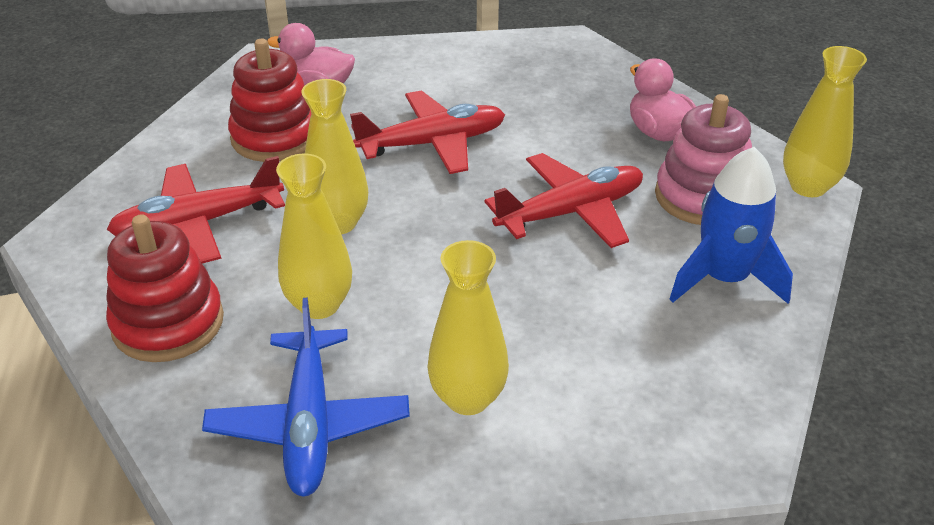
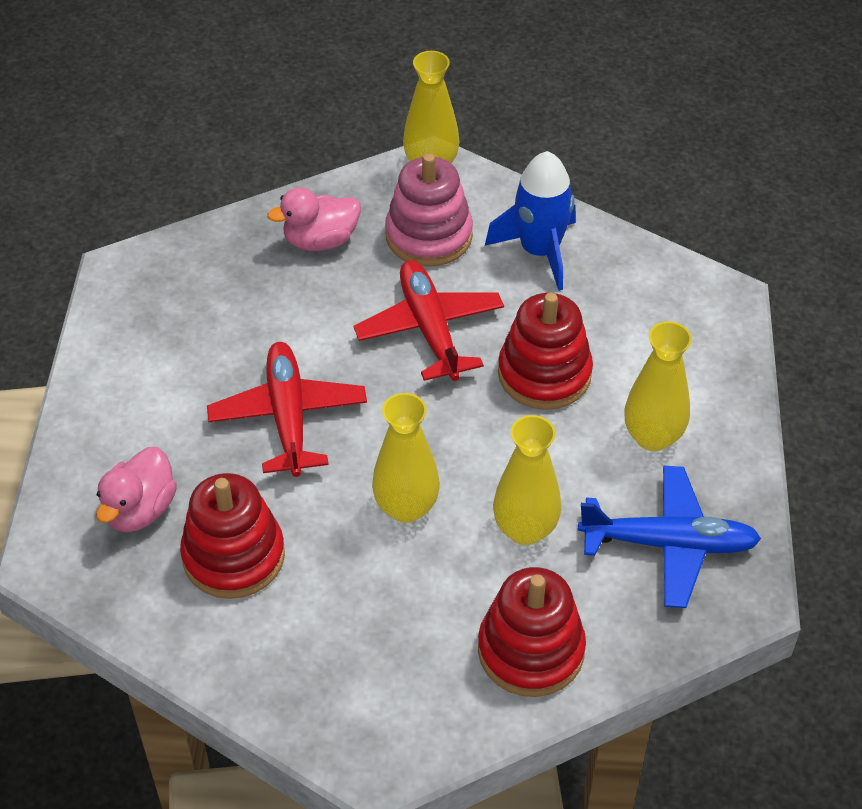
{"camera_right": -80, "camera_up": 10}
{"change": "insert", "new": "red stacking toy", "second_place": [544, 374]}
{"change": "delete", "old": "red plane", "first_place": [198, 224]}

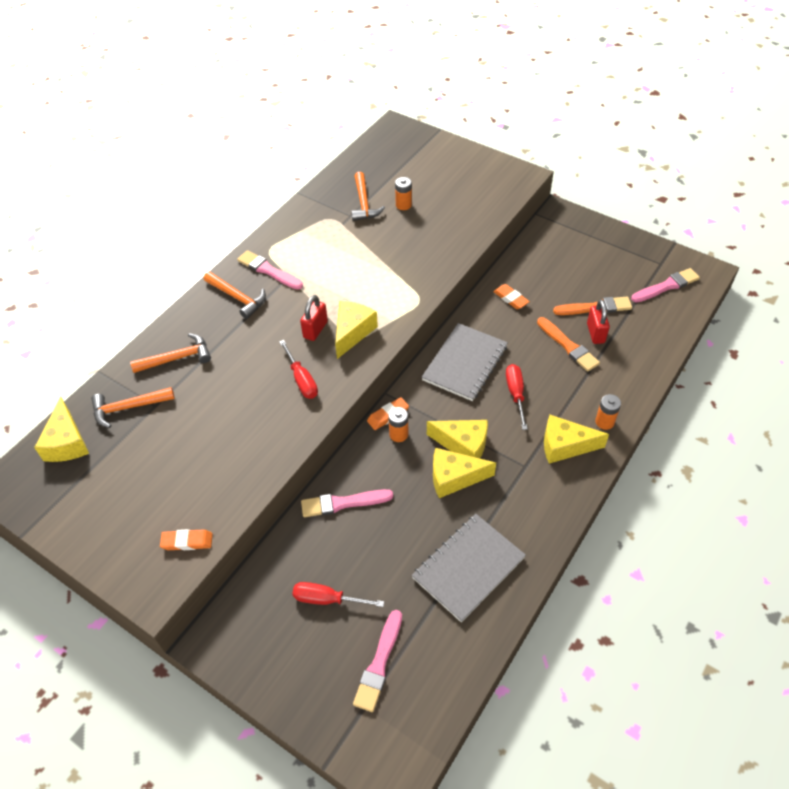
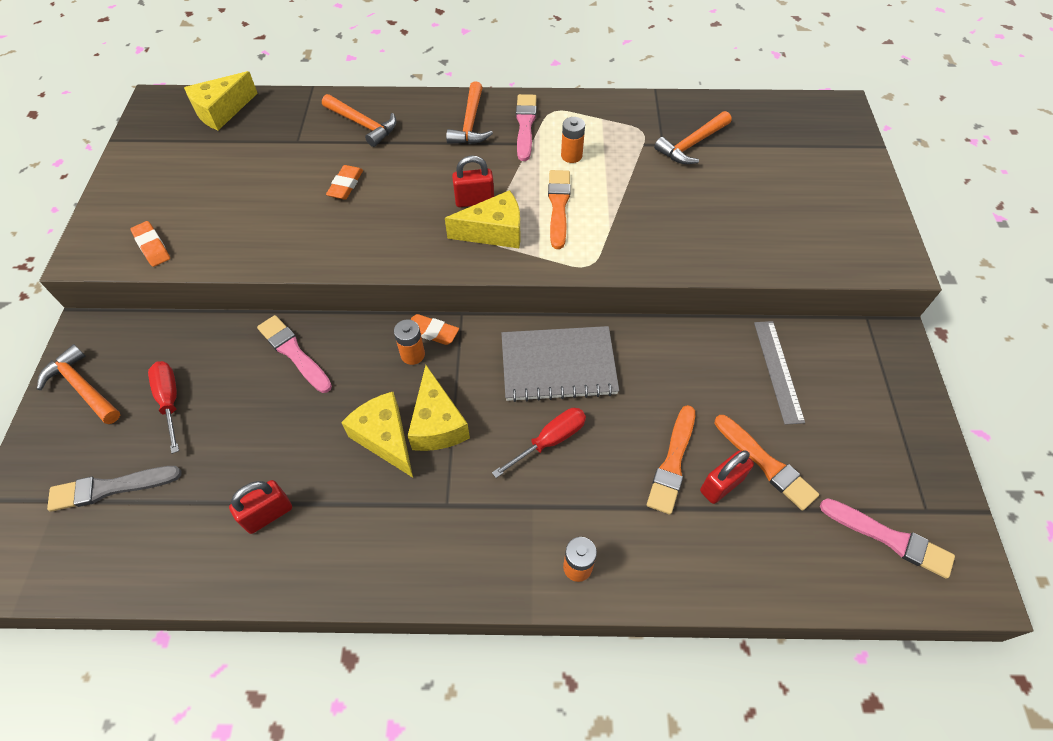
{"camera_right": 55, "camera_up": 5}
{"change": "move", "old": "orange hammer", "first_place": [128, 408], "second_place": [82, 387]}
{"change": "recolor", "old": "pink brush", "new": "grey brush", "first_place": [379, 664], "second_place": [110, 488]}
{"change": "replace", "old": "grey notebook", "new": "red padlock", "first_place": [468, 568], "second_place": [268, 514]}
{"change": "move", "old": "orange eraser", "first_place": [510, 298], "second_place": [346, 185]}
{"change": "insert", "new": "orange brush", "second_place": [558, 206]}
{"change": "move", "old": "orange battery", "first_place": [403, 205], "second_place": [571, 156]}
{"change": "insert", "new": "grey ruler", "second_place": [778, 370]}
{"change": "delete", "old": "red screwdriver", "first_place": [302, 380]}
{"change": "delete", "old": "yellow cheese", "first_place": [565, 446]}

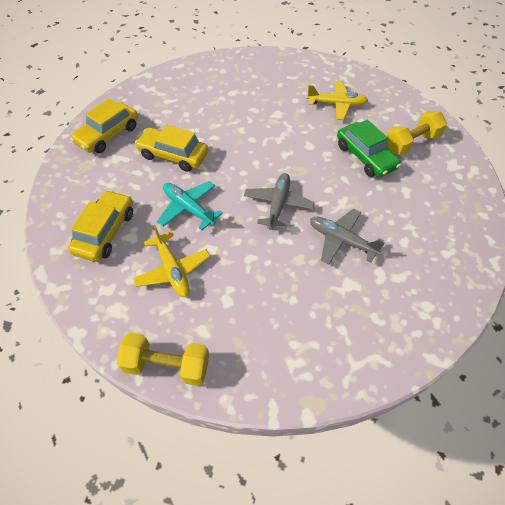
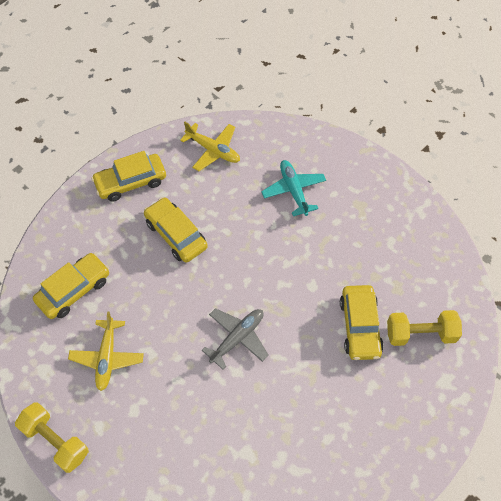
{"camera_right": 30, "camera_up": 5}
{"change": "move", "old": "yellow plane", "first_place": [337, 104], "second_place": [213, 150]}
{"change": "move", "old": "turquoise plane", "first_place": [188, 208], "second_place": [293, 190]}
{"change": "recolor", "old": "green car", "new": "yellow car", "first_place": [365, 156], "second_place": [360, 326]}
{"change": "delete", "old": "grey plane", "first_place": [341, 240]}

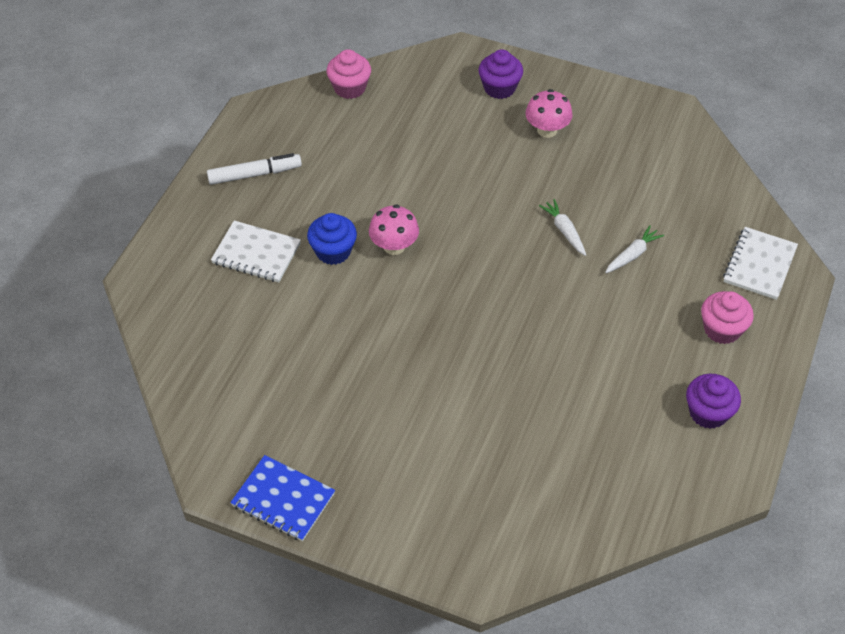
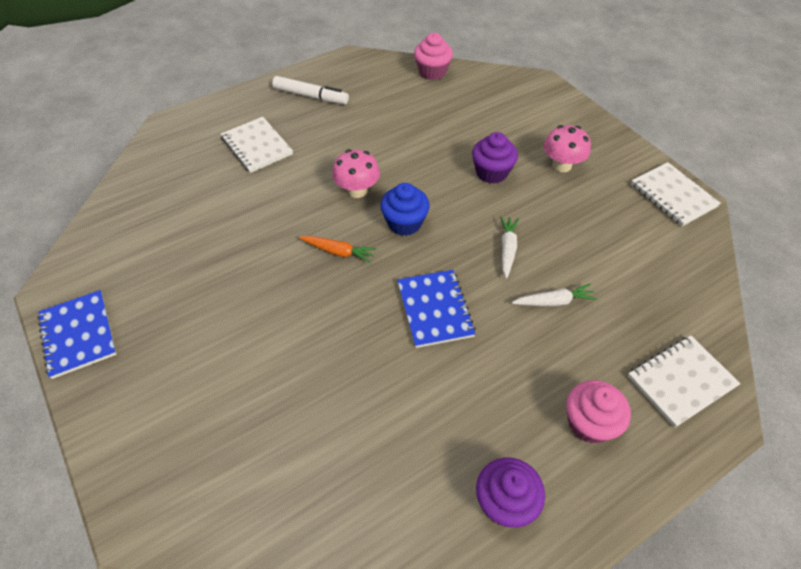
{"camera_right": 35, "camera_up": 0}
{"change": "insert", "new": "orange carrot", "second_place": [338, 252]}
{"change": "move", "old": "blue cupcake", "first_place": [333, 251], "second_place": [404, 223]}
{"change": "insert", "new": "blue notebook", "second_place": [435, 309]}
{"change": "move", "old": "purple cupcake", "first_place": [499, 88], "second_place": [491, 172]}
{"change": "insert", "new": "white notebook", "second_place": [673, 196]}

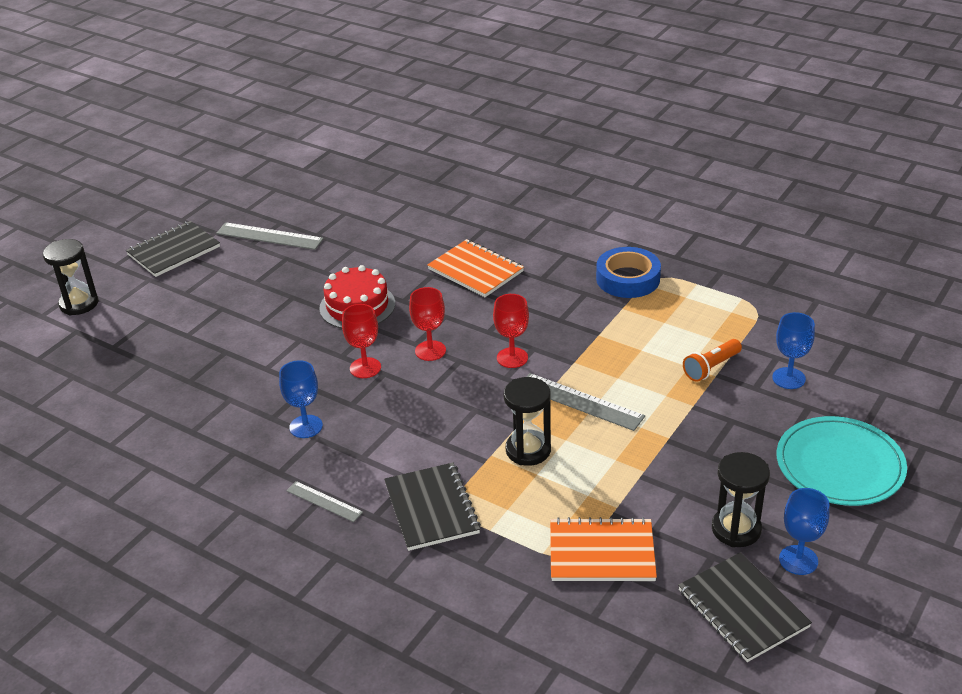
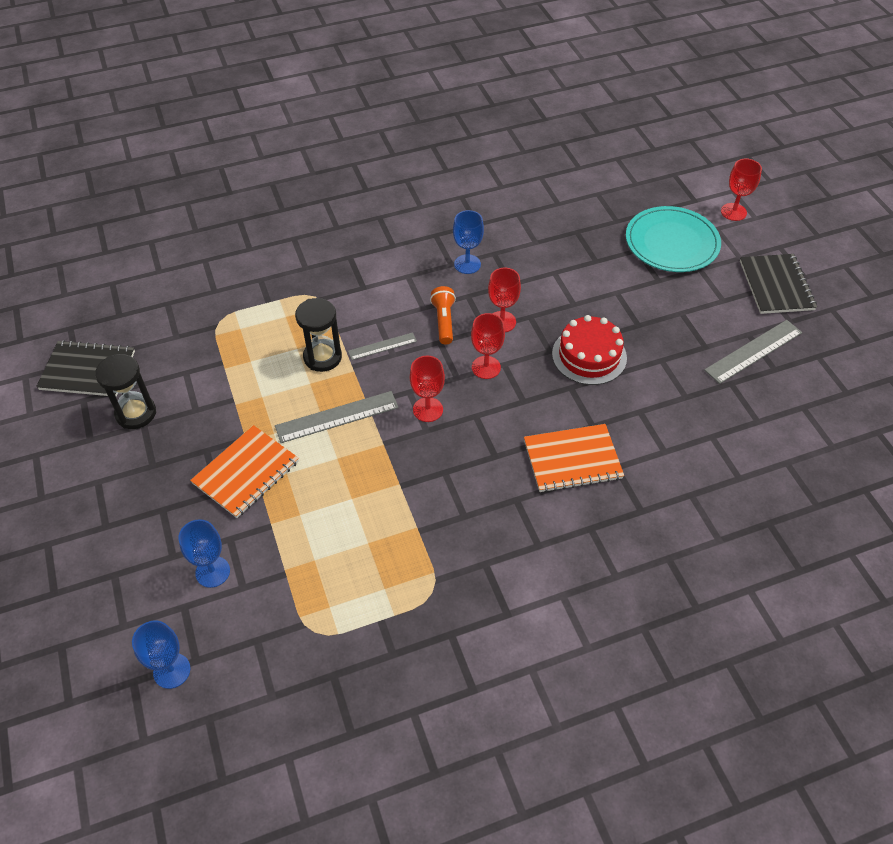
{"camera_right": 125, "camera_up": 15}
{"change": "move", "old": "blue goblet", "first_place": [798, 560], "second_place": [172, 670]}
{"change": "move", "old": "orange notebook", "first_place": [601, 552], "second_place": [246, 472]}
{"change": "move", "old": "grey ruler", "first_place": [324, 501], "second_place": [382, 346]}
{"change": "move", "old": "orange flashlight", "first_place": [711, 368], "second_place": [444, 321]}
{"change": "move", "old": "turquoise plate", "first_place": [840, 465], "second_place": [672, 242]}
{"change": "replace", "old": "black hourglass", "new": "red goblet", "first_place": [79, 304], "second_place": [733, 212]}
{"change": "delete", "old": "black notebook", "first_place": [431, 508]}
{"change": "delete", "old": "blue tape", "first_place": [628, 279]}

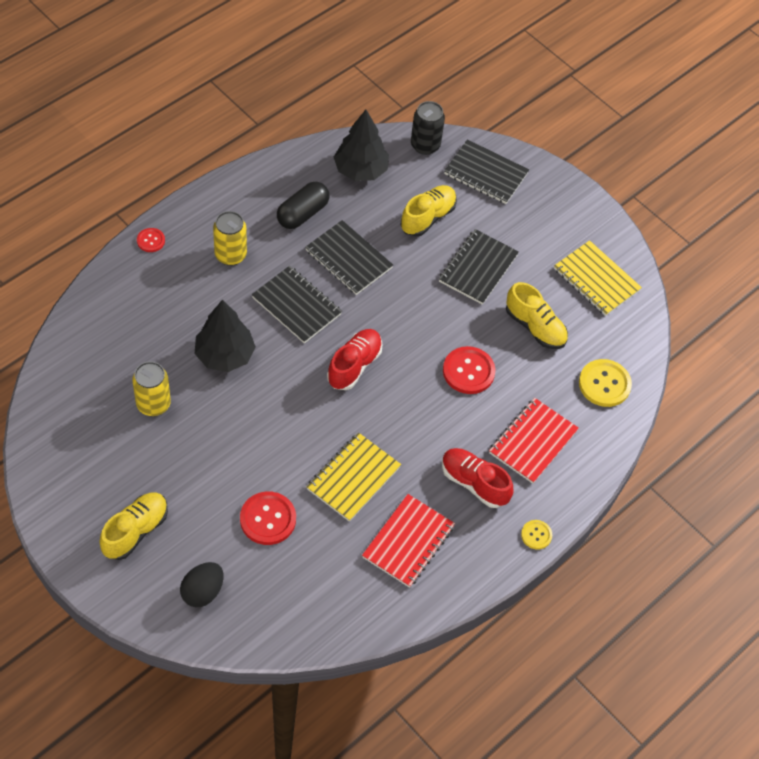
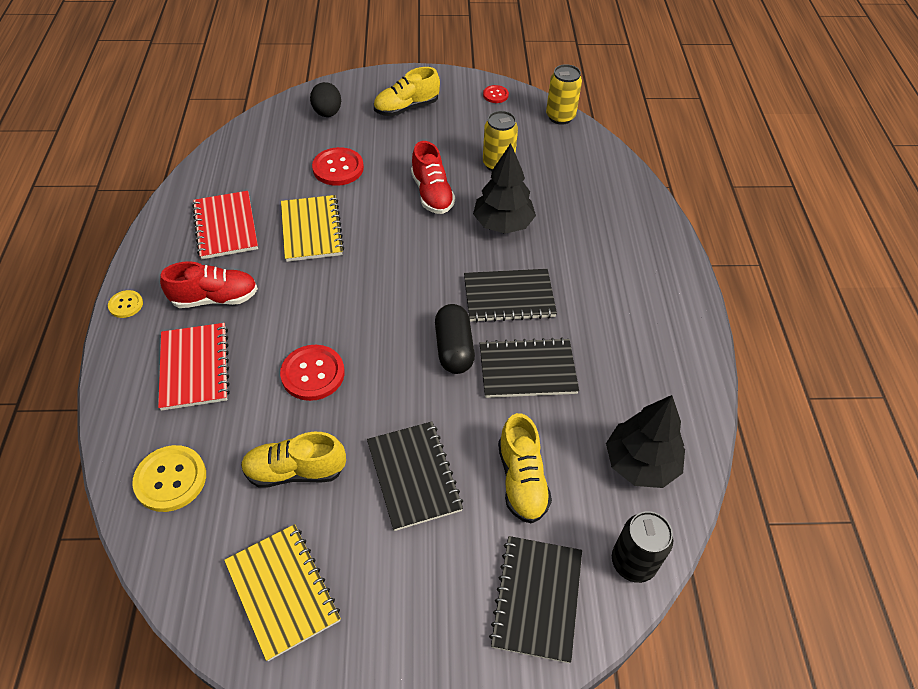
{"camera_right": 135, "camera_up": -5}
{"change": "rotate", "old": "yellow notebook", "first_place": [596, 280], "second_place": [282, 591], "degrees": 60}
{"change": "rotate", "old": "yellow shoe", "first_place": [135, 531], "second_place": [406, 108], "degrees": 75}
{"change": "move", "old": "red shoe", "first_place": [354, 365], "second_place": [432, 194]}
{"change": "move", "old": "black capsule", "first_place": [302, 213], "second_place": [454, 348]}
{"change": "move", "old": "red button", "first_place": [151, 241], "second_place": [495, 95]}
{"change": "rotate", "old": "black notebook", "first_place": [486, 174], "second_place": [537, 599], "degrees": -60}
{"change": "move", "old": "yellow can", "first_place": [230, 255], "second_place": [560, 117]}

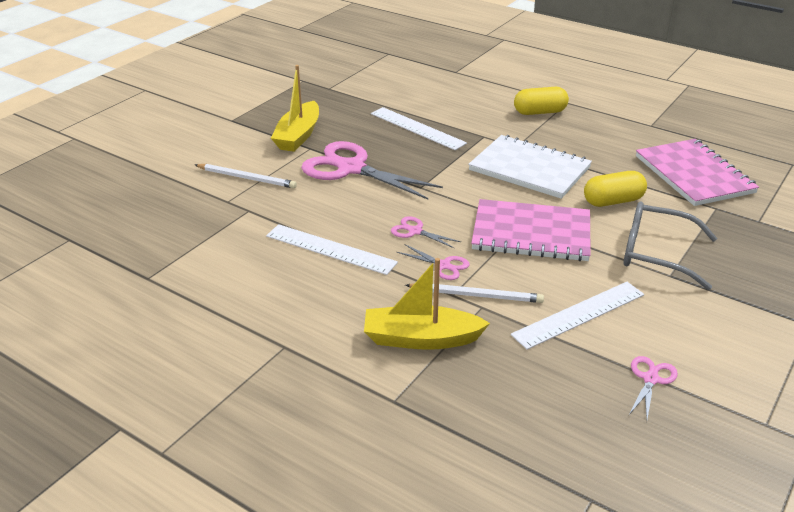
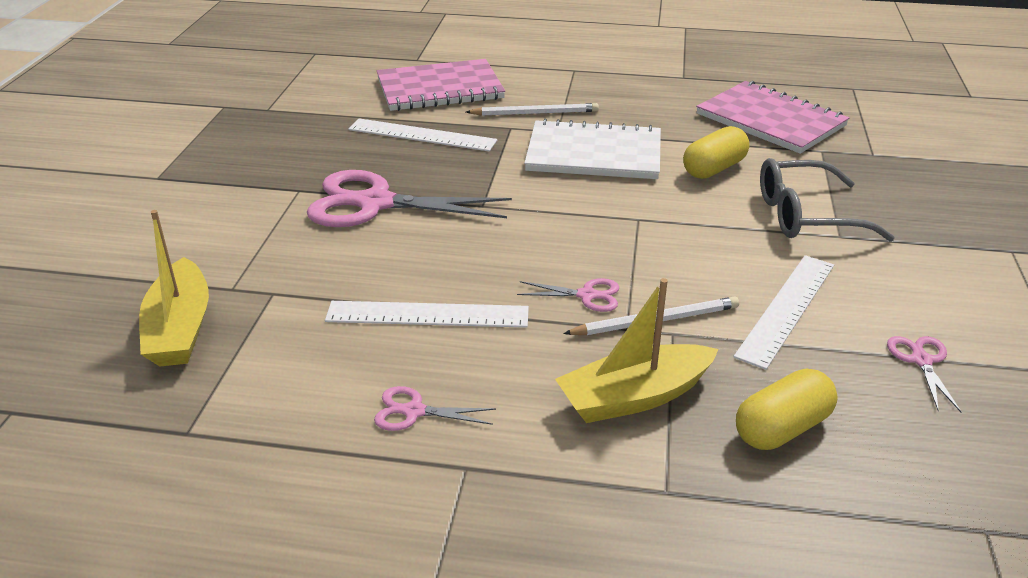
{"camera_right": -25, "camera_up": 0}
{"change": "move", "old": "yellow boat", "first_place": [298, 135], "second_place": [180, 329]}
{"change": "move", "old": "pink scissors", "first_place": [415, 231], "second_place": [414, 411]}
{"change": "move", "old": "pink notebook", "first_place": [531, 233], "second_place": [440, 89]}
{"change": "move", "old": "white pencil", "first_place": [247, 178], "second_place": [535, 113]}
{"change": "move", "old": "yellow capsule", "first_place": [539, 112], "second_place": [782, 428]}

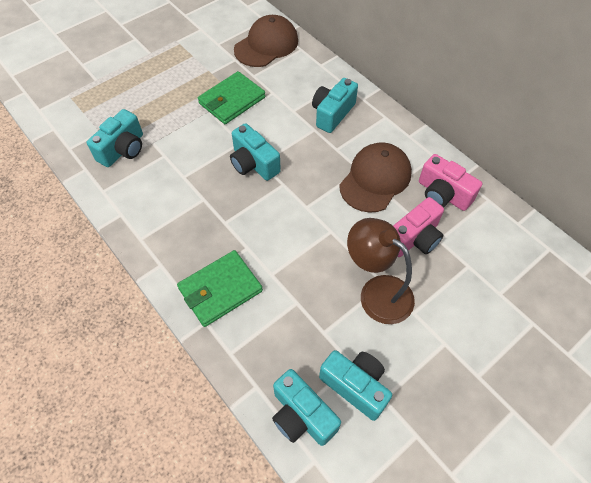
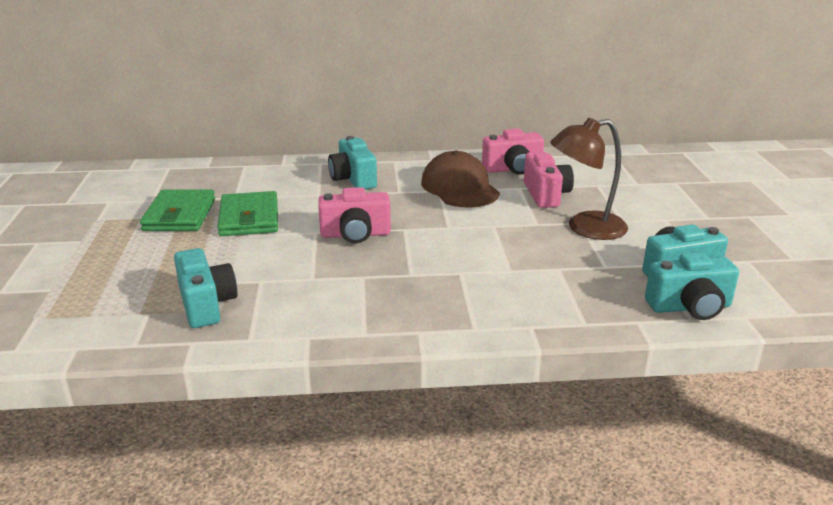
{"camera_right": -55, "camera_up": -30}
{"change": "move", "old": "green wallet", "first_place": [220, 290], "second_place": [180, 215]}
{"change": "recolor", "old": "turquoise camera", "new": "pink camera", "first_place": [253, 164], "second_place": [355, 234]}
{"change": "delete", "old": "brown cap", "first_place": [266, 45]}

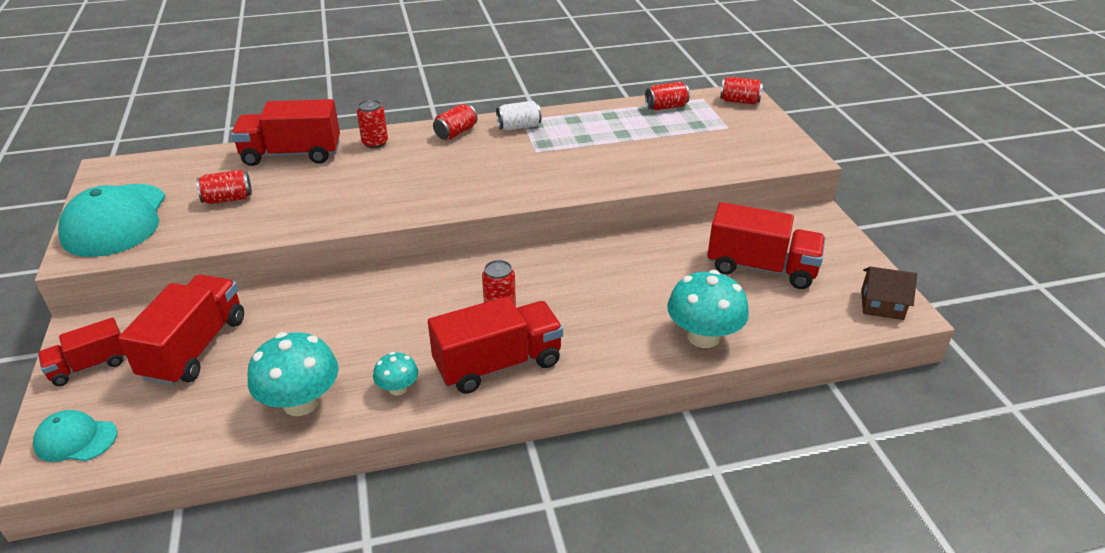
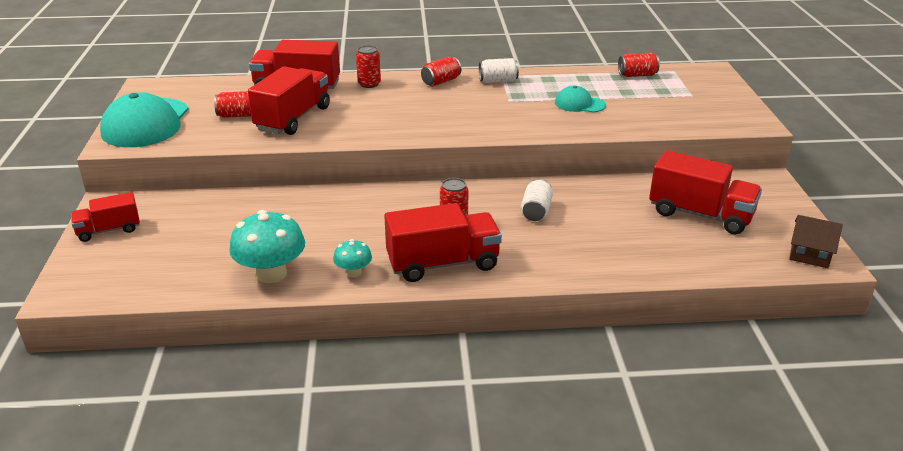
{"camera_right": 10, "camera_up": -5}
{"change": "move", "old": "red truck", "first_place": [195, 348], "second_place": [293, 118]}
{"change": "insert", "new": "white can", "second_place": [536, 211]}
{"change": "move", "old": "turquoise cap", "first_place": [76, 439], "second_place": [579, 104]}
{"change": "delete", "old": "turquoise mushroom", "first_place": [703, 336]}
{"change": "delete", "old": "red can", "first_place": [739, 101]}

